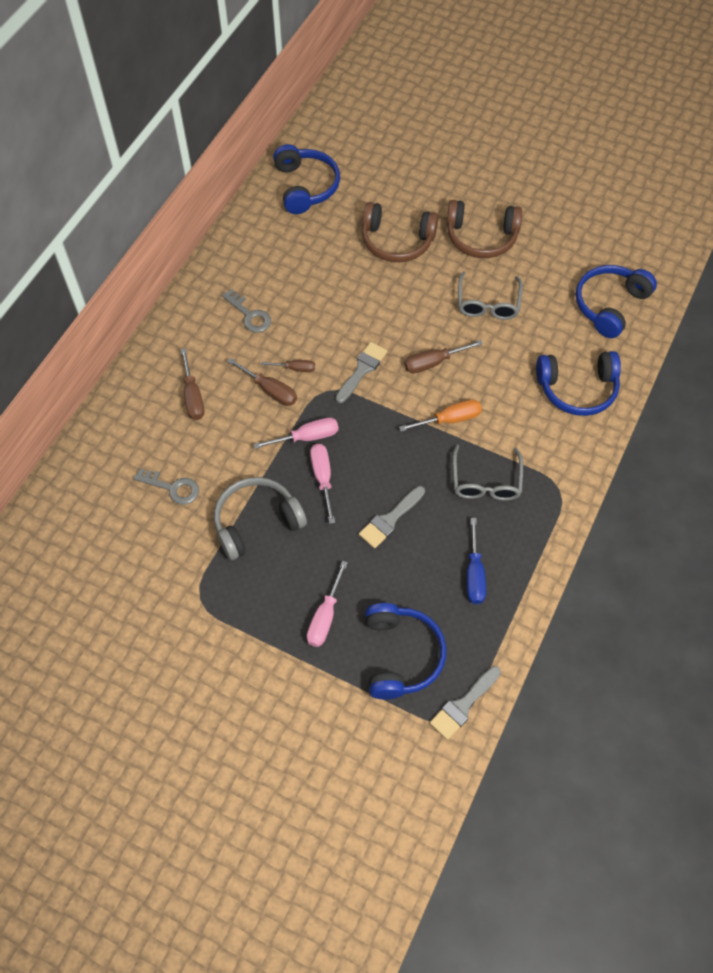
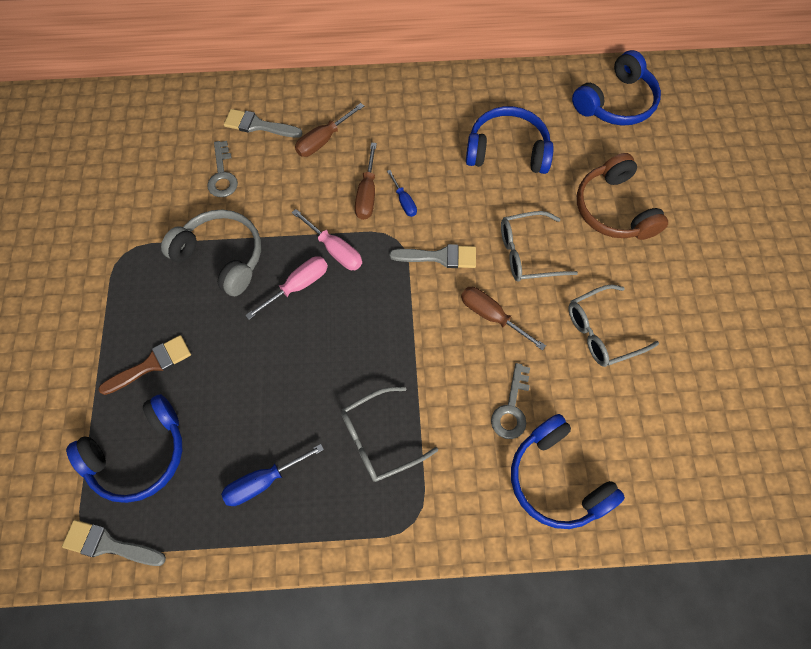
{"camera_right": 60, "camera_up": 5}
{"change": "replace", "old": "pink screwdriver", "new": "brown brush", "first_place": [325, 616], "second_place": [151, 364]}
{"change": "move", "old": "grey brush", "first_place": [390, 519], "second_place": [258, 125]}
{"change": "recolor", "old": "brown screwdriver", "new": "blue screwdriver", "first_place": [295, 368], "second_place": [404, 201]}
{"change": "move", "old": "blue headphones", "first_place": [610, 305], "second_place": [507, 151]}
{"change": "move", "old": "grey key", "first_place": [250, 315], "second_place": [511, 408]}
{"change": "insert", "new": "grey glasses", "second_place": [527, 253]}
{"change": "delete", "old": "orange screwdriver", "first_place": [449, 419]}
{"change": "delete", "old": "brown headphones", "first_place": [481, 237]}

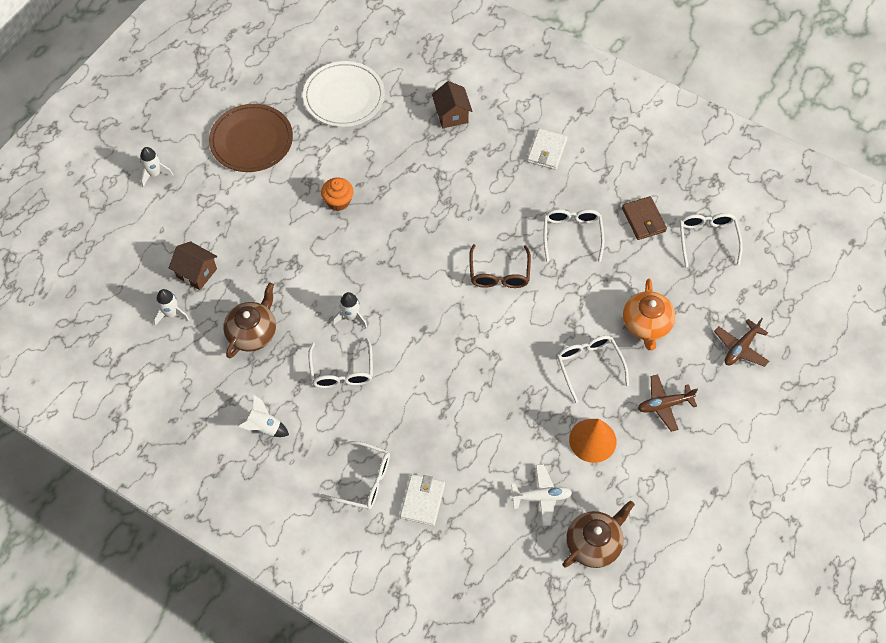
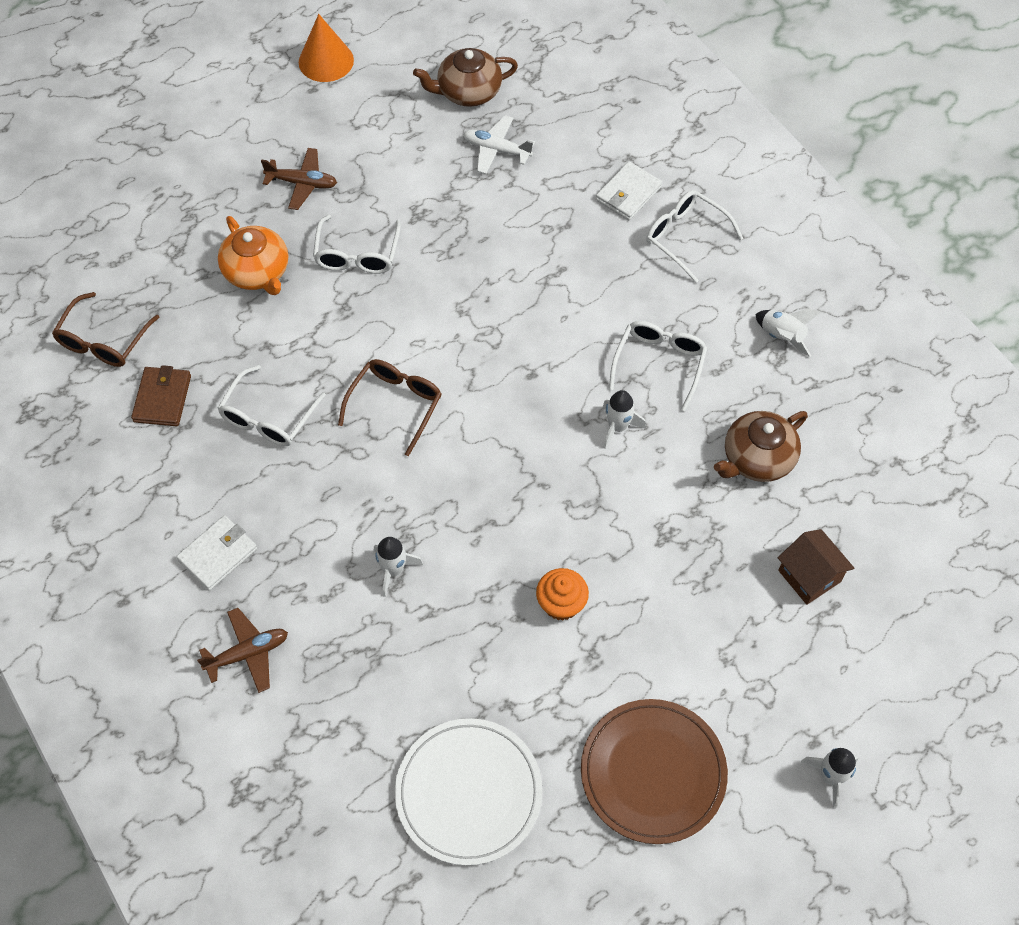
{"camera_right": -155, "camera_up": 0}
{"change": "recolor", "old": "white glasses", "new": "brown glasses", "first_place": [707, 239], "second_place": [103, 341]}
{"change": "move", "old": "brown plane", "first_place": [740, 348], "second_place": [248, 653]}
{"change": "rotate", "old": "orange teapot", "first_place": [646, 324], "second_place": [257, 272], "degrees": 120}
{"change": "move", "old": "orange cone", "first_place": [592, 440], "second_place": [326, 61]}
{"change": "move", "old": "white rocket", "first_place": [171, 314], "second_place": [393, 570]}
{"change": "delete", "old": "brown house", "first_place": [451, 115]}

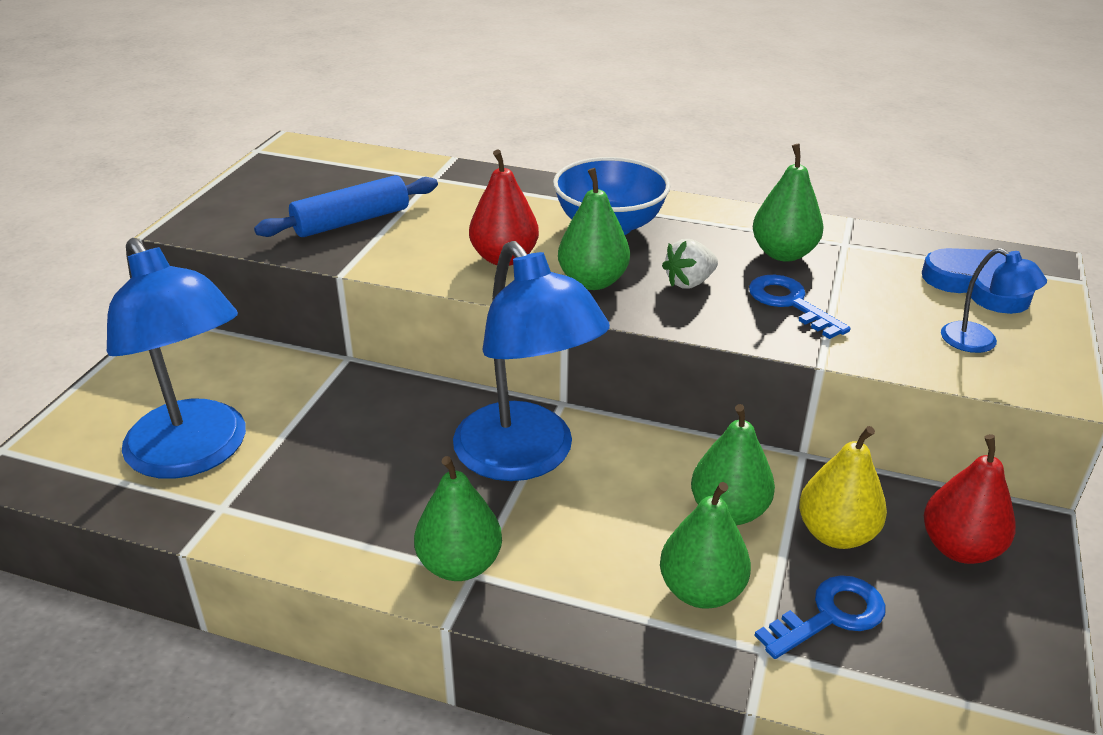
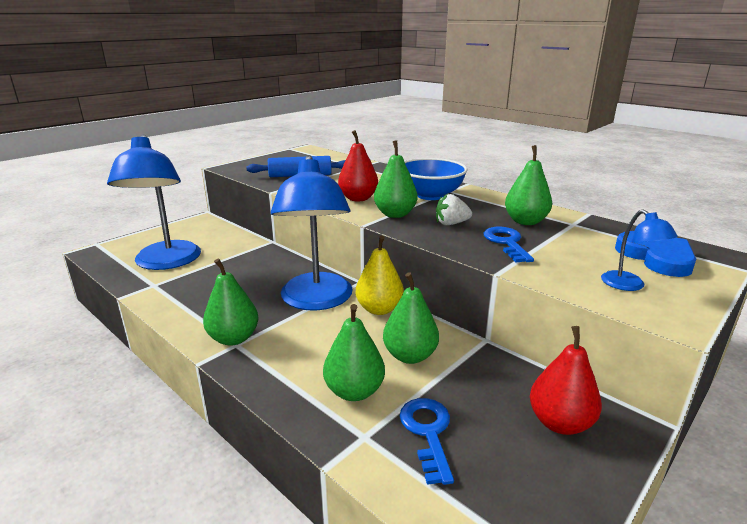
{"camera_right": 25, "camera_up": -10}
{"change": "move", "old": "yellow pear", "first_place": [836, 534], "second_place": [379, 309]}
{"change": "rotate", "old": "blue key", "first_place": [830, 615], "second_place": [428, 432], "degrees": -90}

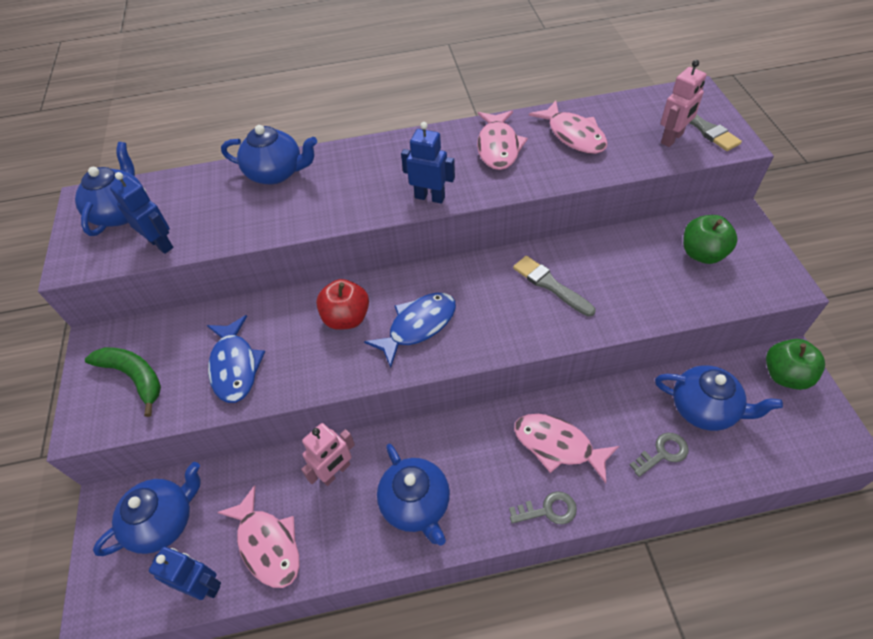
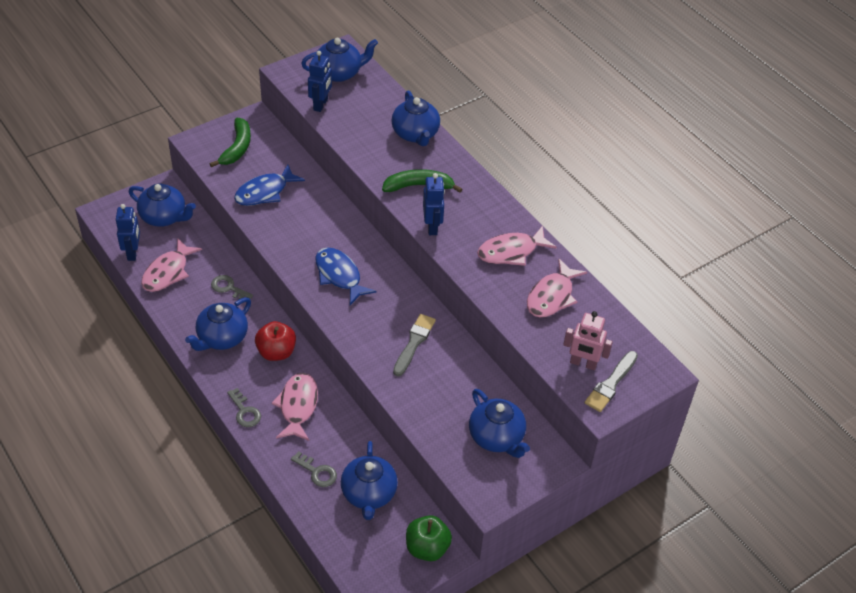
{"camera_right": 60, "camera_up": -5}
{"change": "replace", "old": "pink robot", "new": "grey key", "first_place": [335, 472], "second_place": [228, 288]}
{"change": "move", "old": "red apple", "first_place": [346, 318], "second_place": [276, 352]}
{"change": "rotate", "old": "blue fish", "first_place": [418, 326], "second_place": [339, 275], "degrees": -150}
{"change": "insert", "new": "green banana", "second_place": [418, 186]}
{"change": "replace", "old": "green apple", "new": "blue teapot", "first_place": [702, 254], "second_place": [497, 437]}

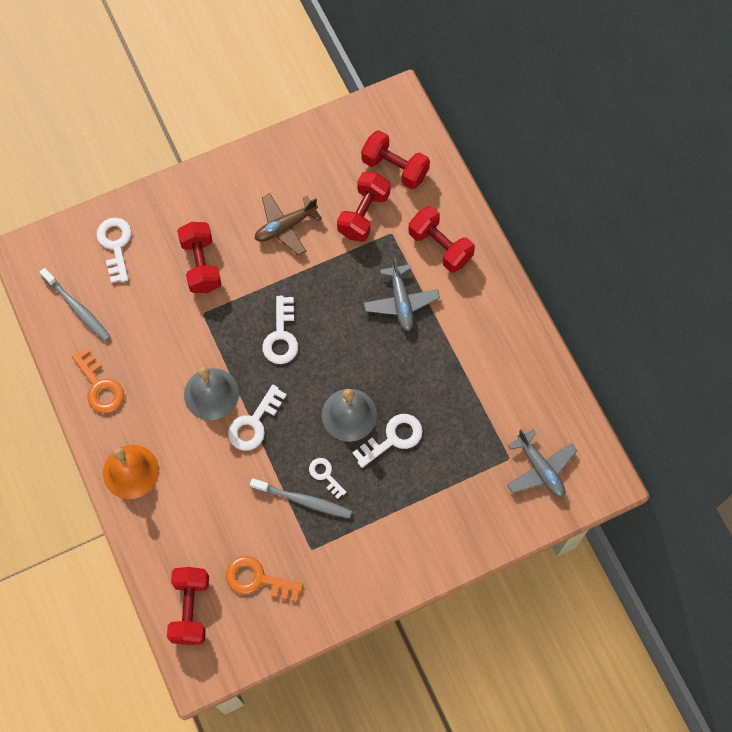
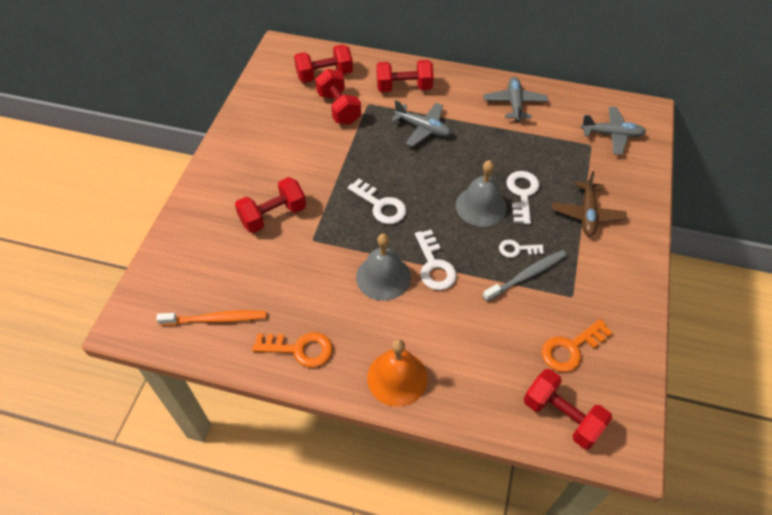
{"camera_right": -50, "camera_up": -15}
{"change": "recolor", "old": "grey toothbrush", "new": "orange toothbrush", "first_place": [77, 309], "second_place": [216, 319]}
{"change": "rotate", "old": "red dumbbell", "first_place": [201, 265], "second_place": [273, 215], "degrees": -60}
{"change": "insert", "new": "grey plane", "second_place": [514, 103]}
{"change": "move", "old": "brown plane", "first_place": [285, 227], "second_place": [587, 214]}
{"change": "delete", "old": "white key", "first_place": [115, 245]}

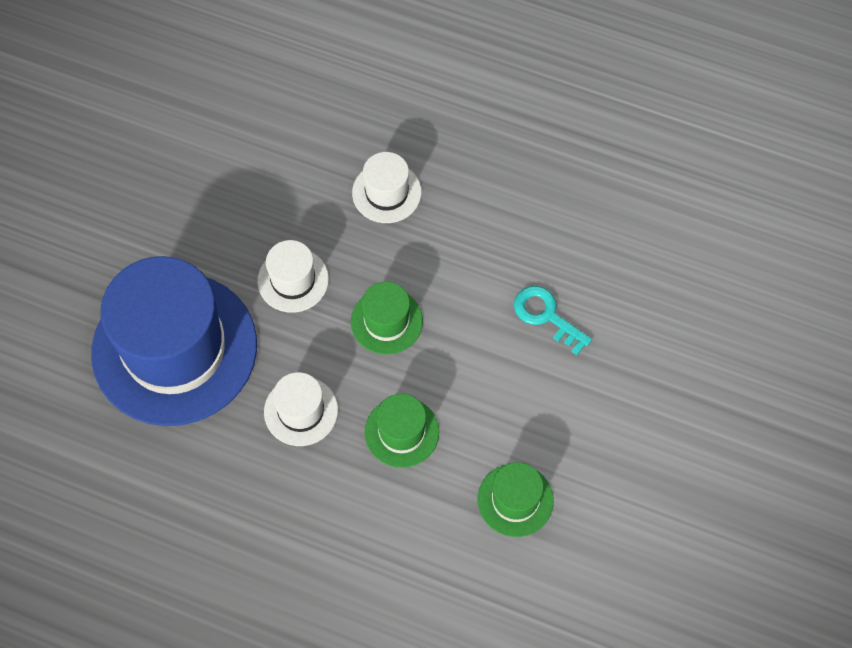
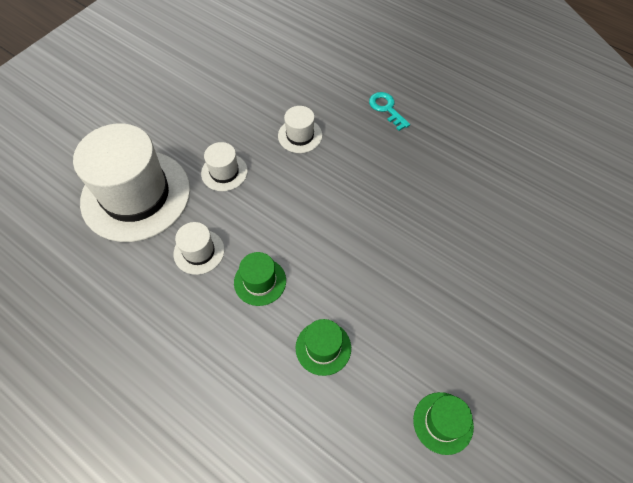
{"camera_right": 15, "camera_up": -5}
{"change": "recolor", "old": "blue hat", "new": "white hat", "first_place": [174, 348], "second_place": [136, 195]}
{"change": "move", "old": "turquoise key", "first_place": [546, 316], "second_place": [386, 109]}
{"change": "move", "old": "green hat", "first_place": [386, 321], "second_place": [443, 422]}

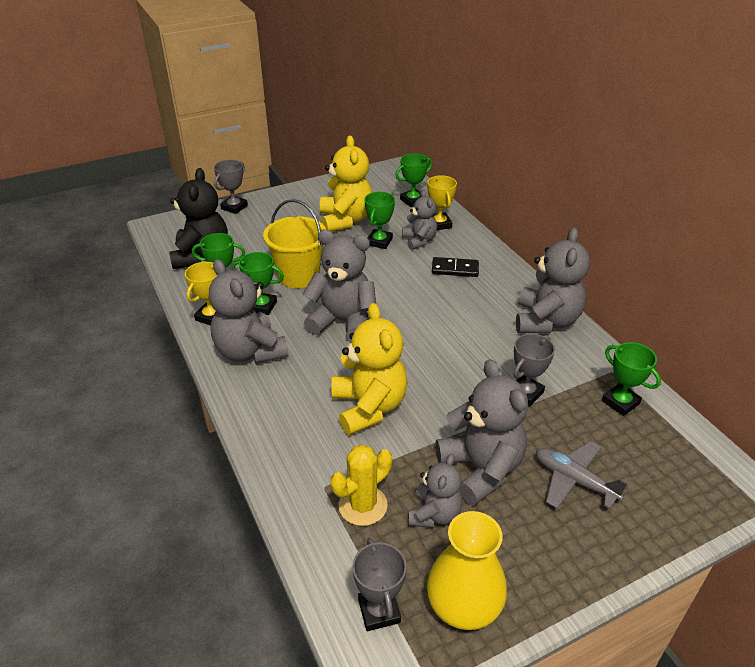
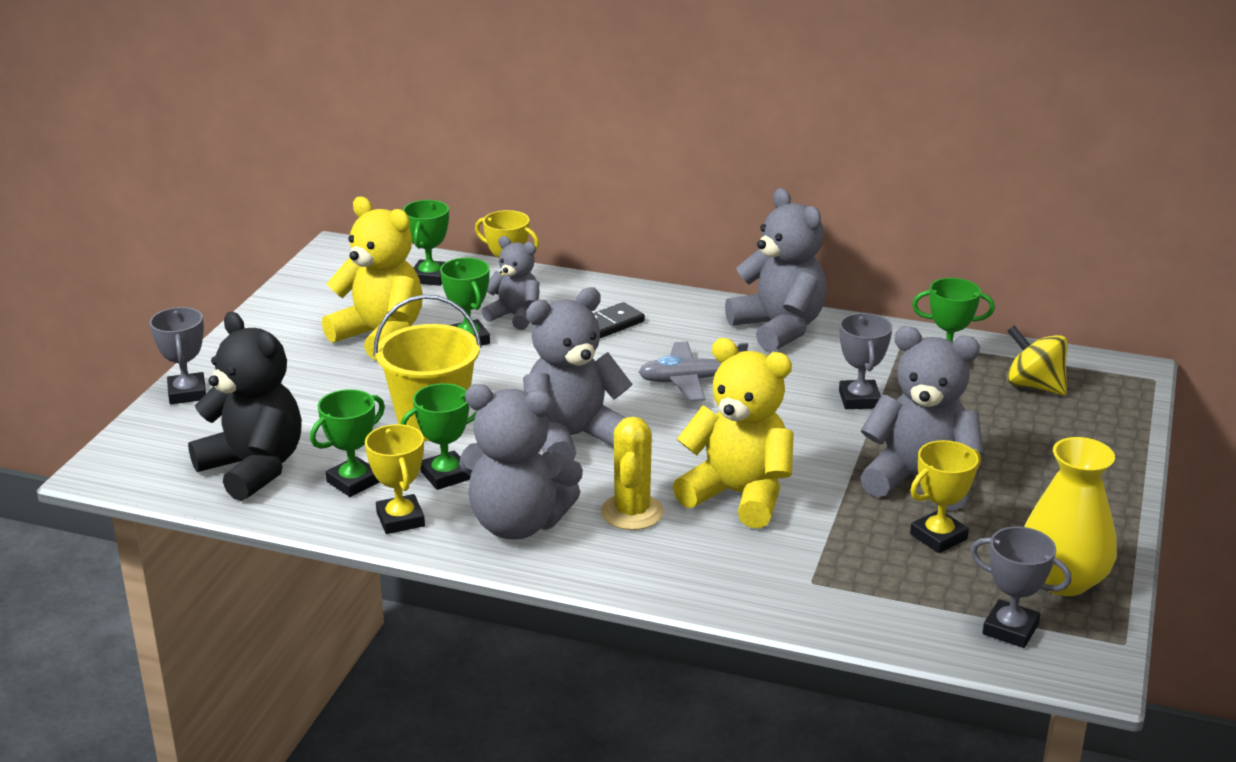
{"camera_right": -45, "camera_up": -10}
{"change": "move", "old": "yellow cactus", "first_place": [363, 505], "second_place": [632, 512]}
{"change": "move", "old": "grey plane", "first_place": [574, 480], "second_place": [691, 381]}
{"change": "replace", "old": "grey teddy bear", "new": "yellow trophy", "first_place": [434, 514], "second_place": [938, 537]}
{"change": "insert", "new": "yellow spinning top", "second_place": [1034, 386]}

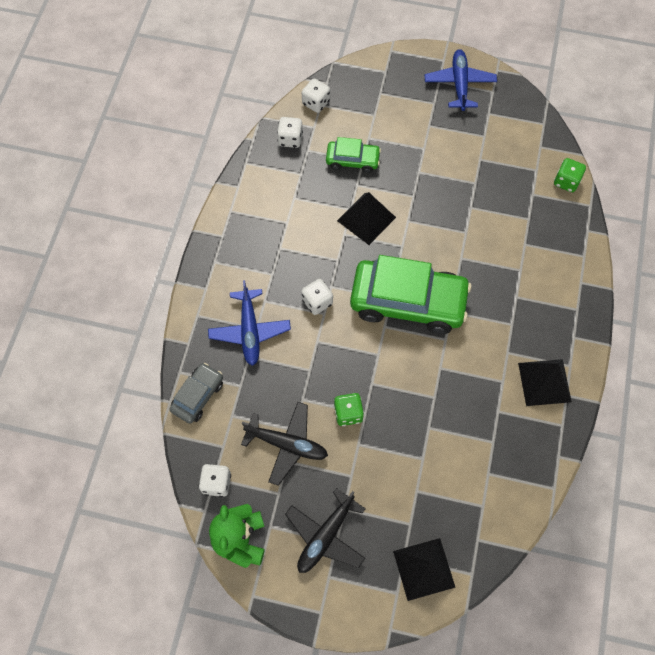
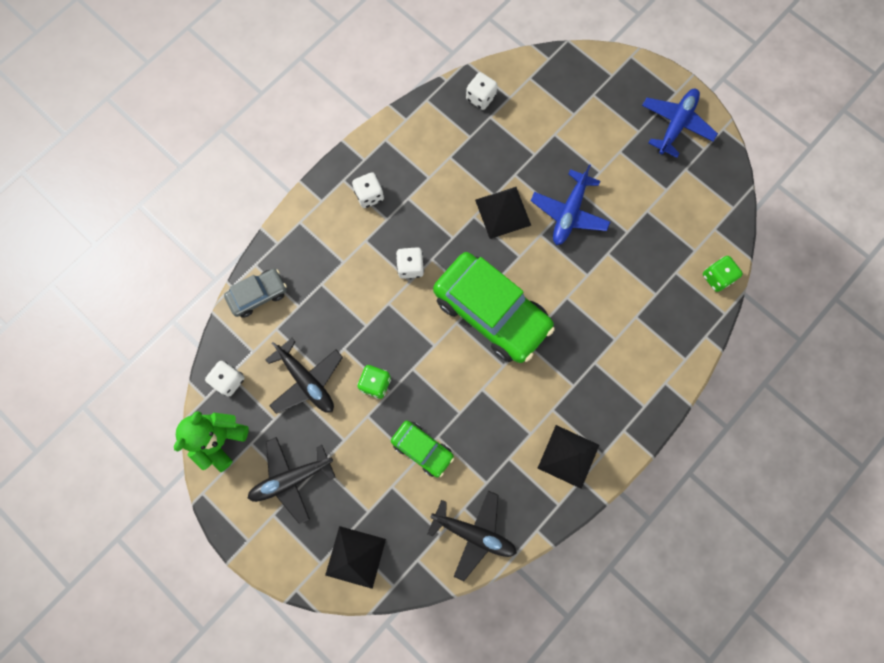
{"camera_right": 30, "camera_up": 10}
{"change": "move", "old": "white dice", "first_place": [316, 103], "second_place": [369, 195]}
{"change": "move", "old": "green car", "first_place": [352, 160], "second_place": [422, 449]}
{"change": "insert", "new": "black plane", "second_place": [474, 534]}
{"change": "move", "old": "blue plane", "first_place": [249, 331], "second_place": [569, 213]}

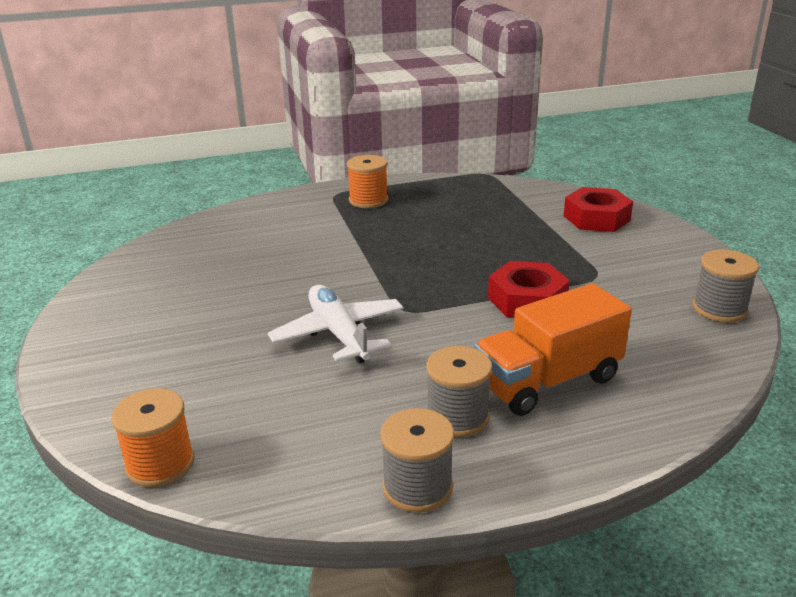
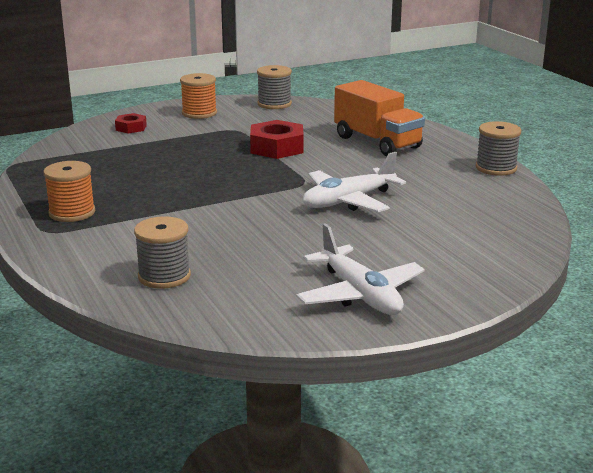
{"camera_right": -100, "camera_up": -5}
{"change": "resize", "old": "red nut", "first_place": [596, 218], "second_place": [131, 128], "factor": 0.57}
{"change": "move", "old": "grey spool", "first_place": [457, 417], "second_place": [164, 276]}
{"change": "move", "old": "orange spool", "first_place": [160, 464], "second_place": [199, 113]}
{"change": "insert", "new": "white plane", "second_place": [360, 294]}

